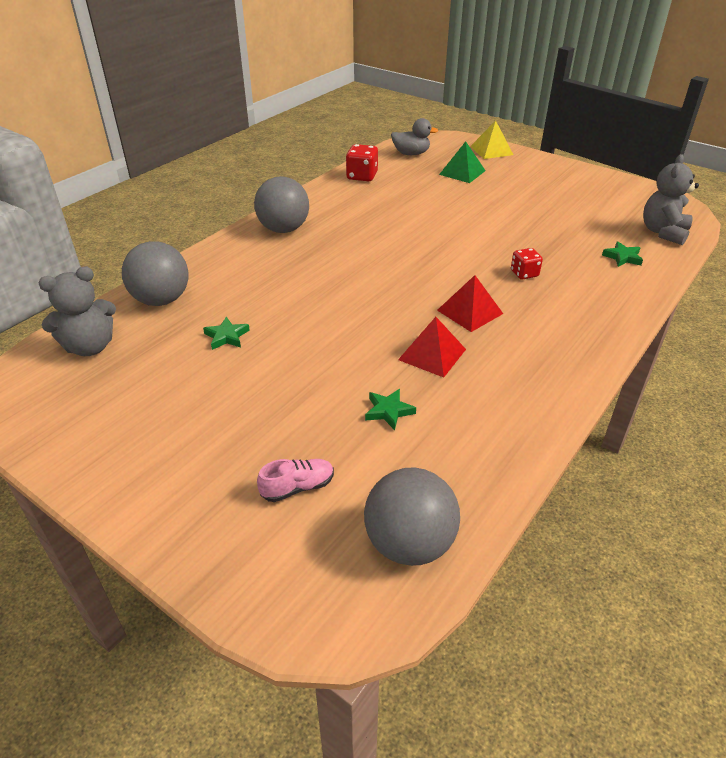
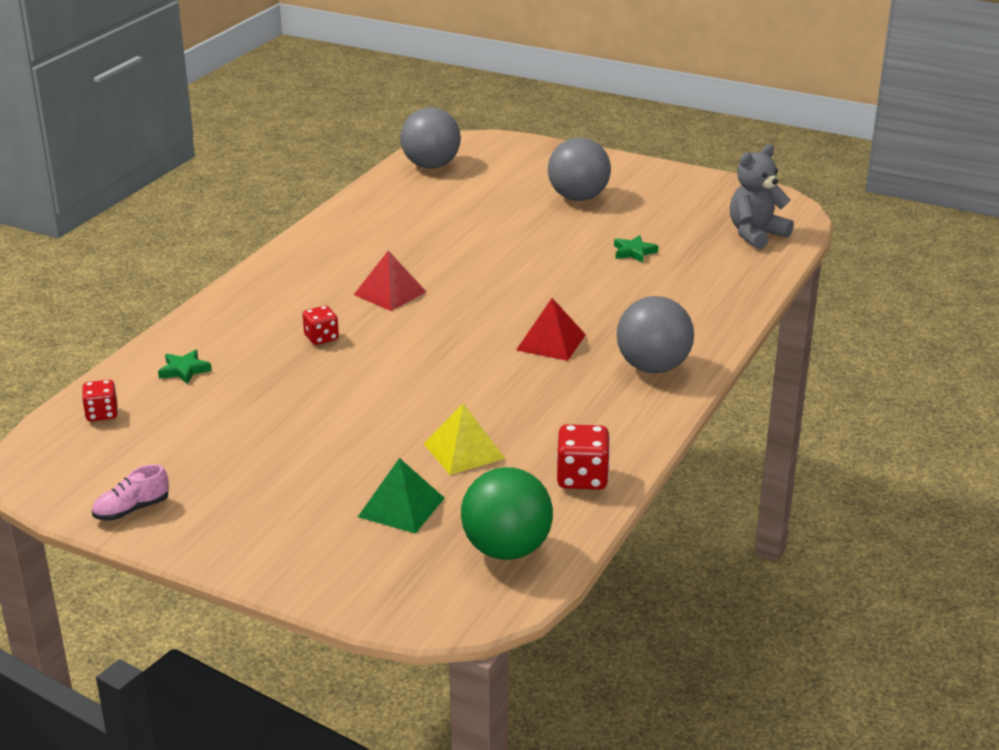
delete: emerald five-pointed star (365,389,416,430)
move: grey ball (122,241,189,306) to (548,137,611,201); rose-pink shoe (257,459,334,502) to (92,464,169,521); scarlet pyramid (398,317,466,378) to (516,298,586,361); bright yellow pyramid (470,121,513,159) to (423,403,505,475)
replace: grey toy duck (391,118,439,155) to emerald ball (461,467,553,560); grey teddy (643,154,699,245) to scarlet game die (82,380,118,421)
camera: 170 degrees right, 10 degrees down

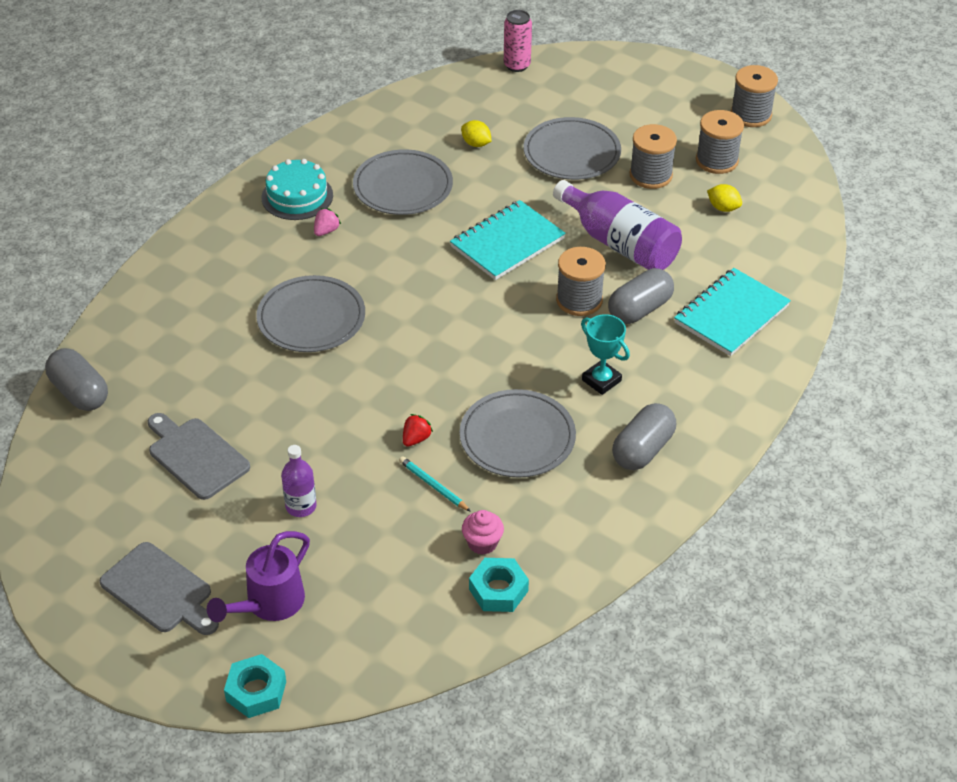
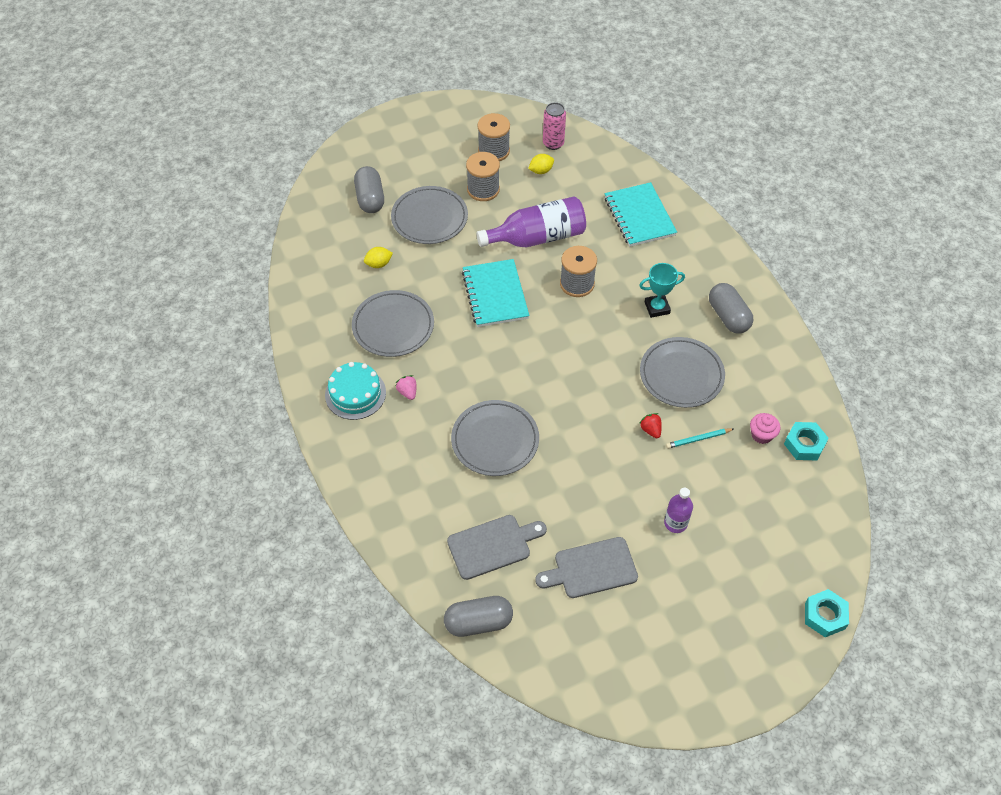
delete: purple watering pot (207,531,310,622); grey reel of thread (731,65,778,127)
move: grey cutting board (99,542,219,635) to (447,515,547,580); rose-pink can (504,10,532,72) to (543,102,566,150); grey pill shape (608,268,674,324) to (354,166,384,213)
camera: 60 degrees left, 10 degrees up

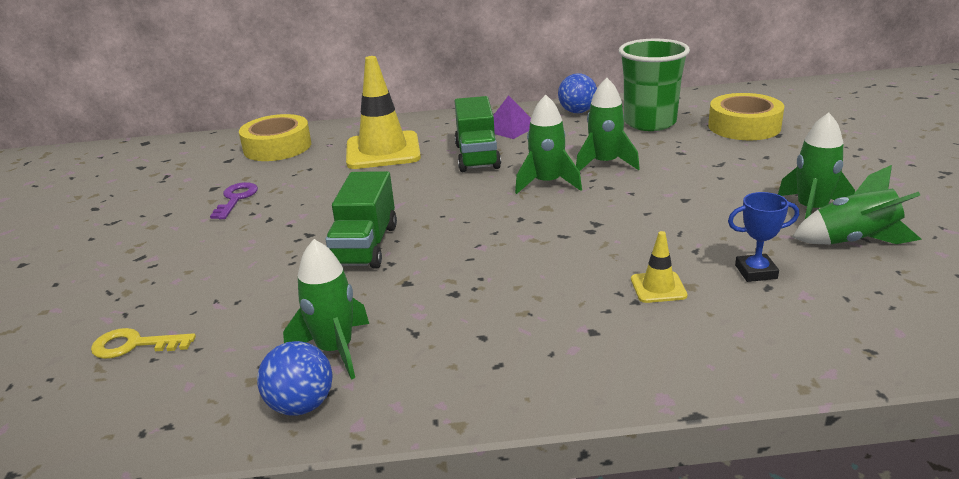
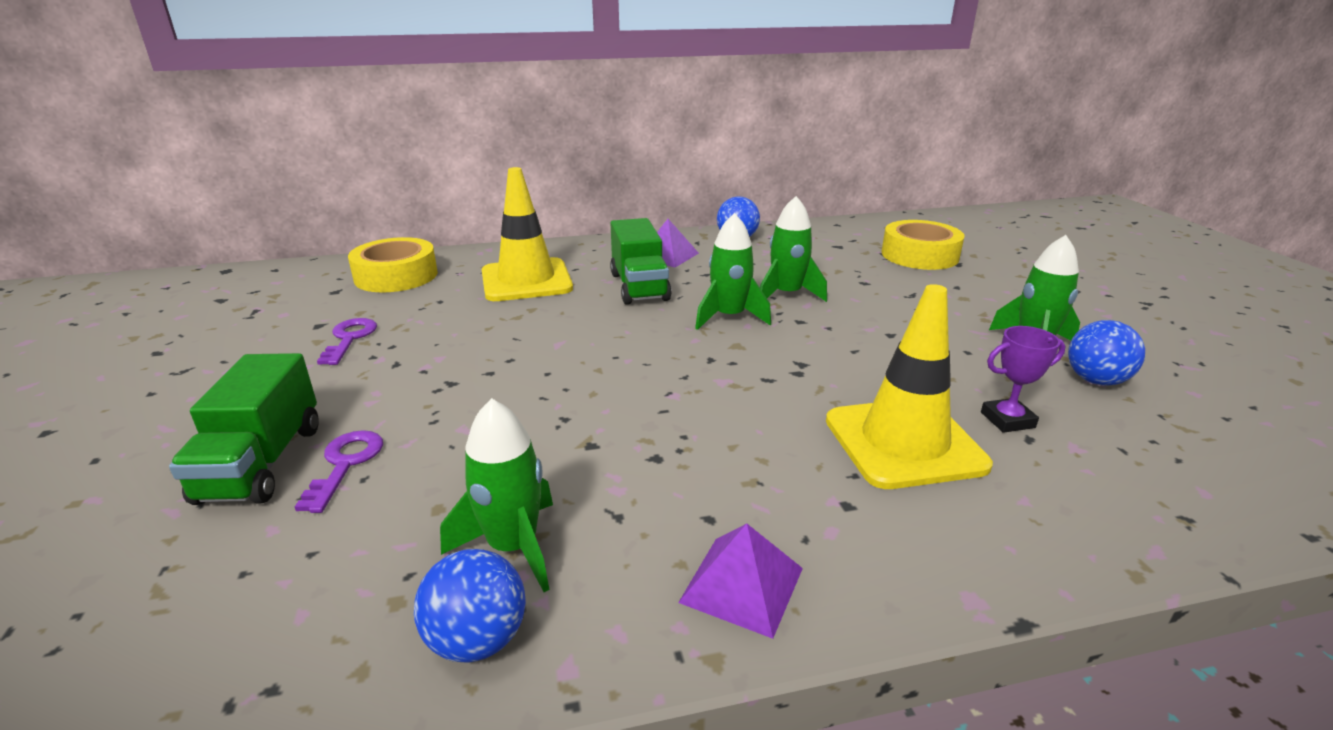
delete: bright yellow latchkey (91,328,196,359); emerald tumbler (619,38,690,131)
insert: purple latchkey (295,430,383,513); purple pyramid (678,524,803,639)
move: emerald toy truck (326,171,397,269) to (169,353,319,505)
replace: emerald toy rocket (793,165,922,245) to cobalt ball (1068,320,1145,386)
recolor: cobalt award cup (728,192,799,282) to purple award cup (981,326,1065,433)
resize: bright yellow road cone (631,231,688,303) = (826,284,993,489) x2.18
camera: 10 degrees left, 0 degrees up

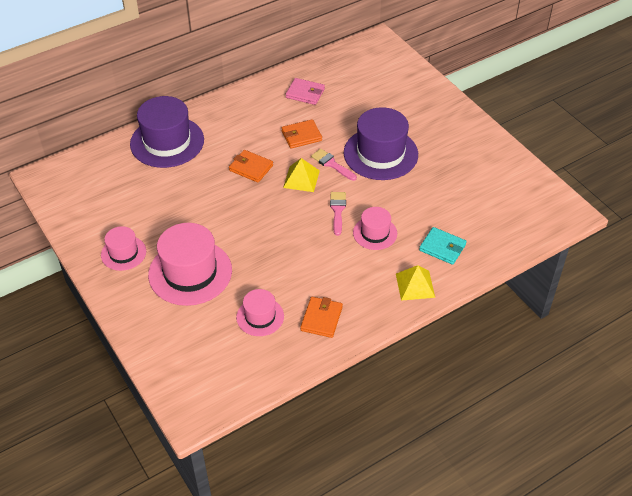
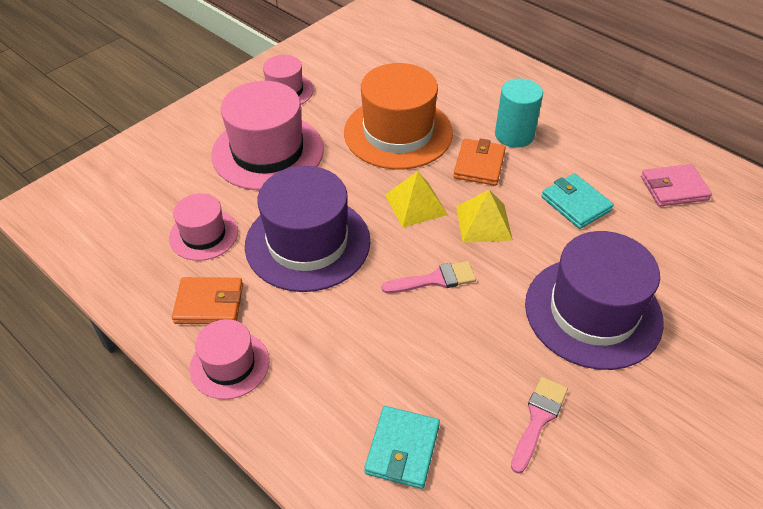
insert: bright orange top hat (344,63,453,170); turquoise solid cylinder (495,78,543,148)
move: purple top hat (130,96,204,168) to (245,166,370,292); rose-pink brush (311,149,357,181) to (511,377,568,474); rose-pink top hat (353,207,397,250) to (190,319,269,399); bright yellow pyramid (396,265,435,301) to (385,171,448,228)
recolor: bright orange billfold (282,119,322,148) to turquoise billfold (541,173,614,229)
rotate: rose-pink billfold (286,78,325,105) = (641,164,712,207) 75 degrees clockwise
camera: 75 degrees right, 0 degrees up

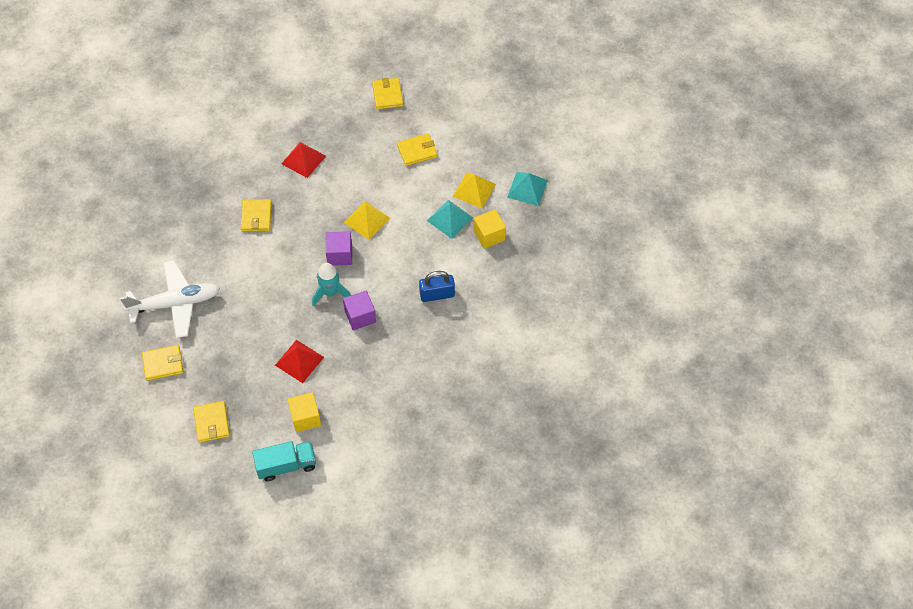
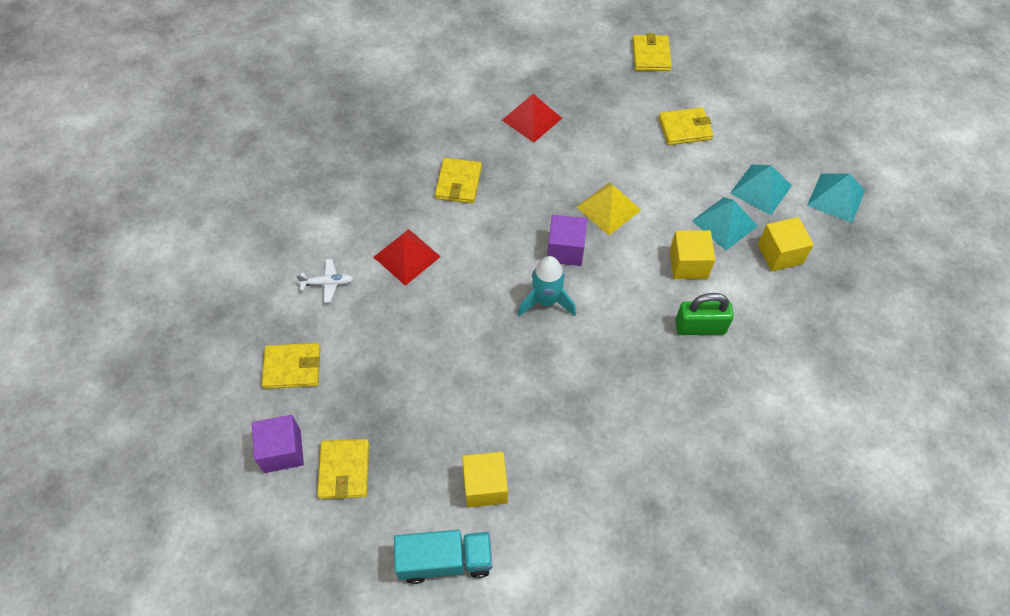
insert: bright yellow block (670,230,716,279)
move: scarlet pyramid (275,340,324,383) to (374,229,441,286); purple block (343,291,376,331) to (252,415,304,473)
recolor: cobalt padlock (419,271,455,302) to emerald padlock (675,293,734,335); bright yellow pyramid (453,172,496,208) to turquoise pyramid (730,165,792,215)
resize: snow-white toy plane (120,260,220,338) = (296,259,354,303) x0.40
camera: 10 degrees right, 0 degrees up

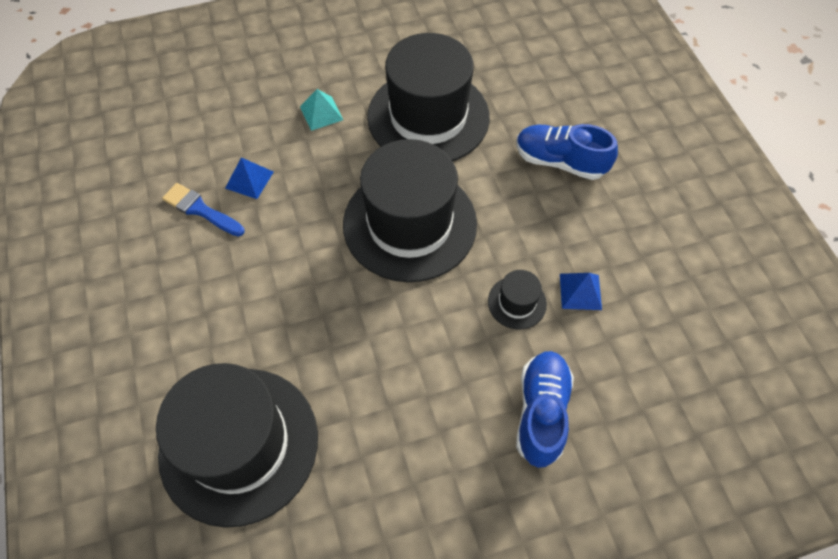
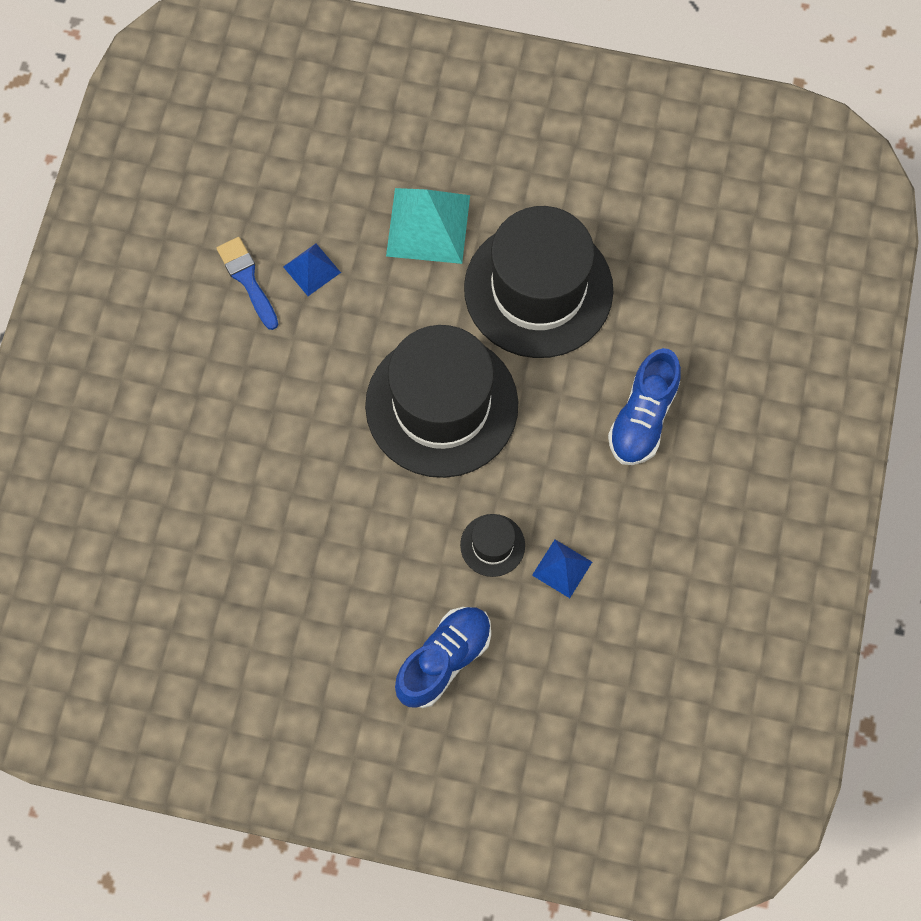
delete: jet-black top hat (156,363,318,528)
rotate: cobalt shoe (516,124,618,180) = (608,348,681,465) 120 degrees counterclockwise
resize: turquoise pyramid (300,89,343,131) = (386,188,470,264) x1.85
camera: 30 degrees right, 10 degrees up

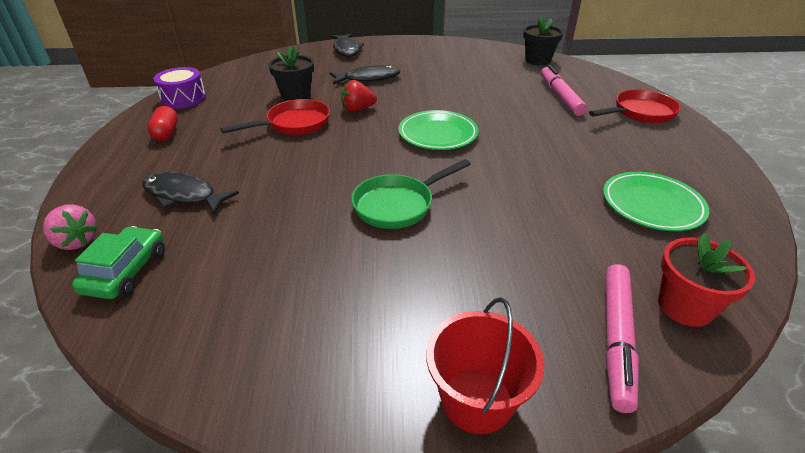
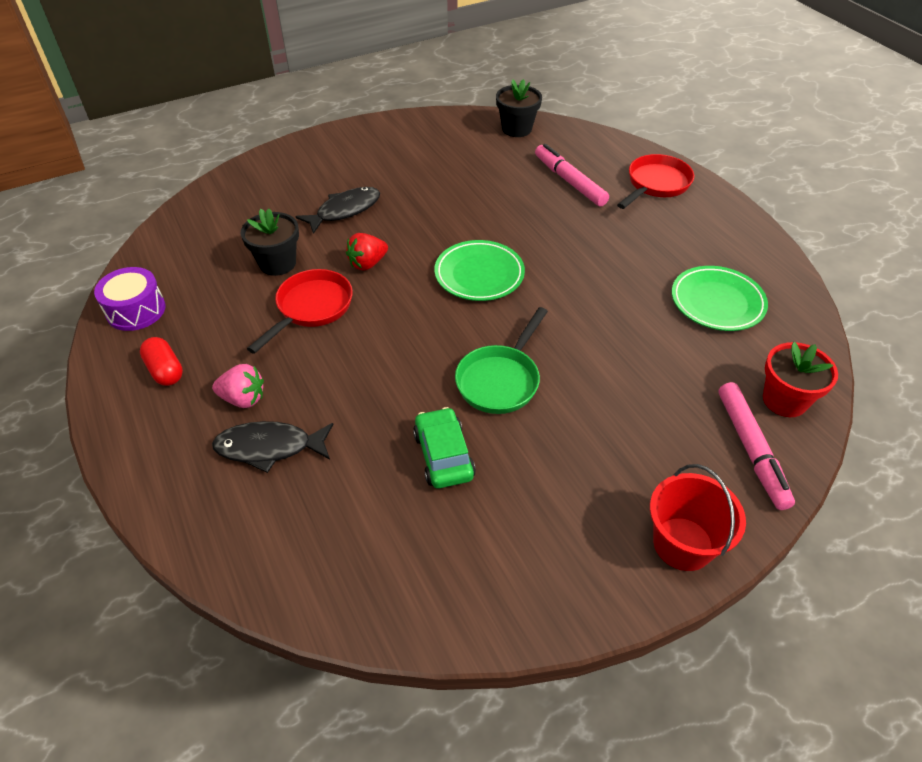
delete: jet-black fish figure (331,34,364,57)
move: rose-pink toy strawberry (43,204,97,250) to (212,364,264,408); emerald car (72,226,165,299) to (413,407,476,488)
camera: 25 degrees left, 10 degrees up

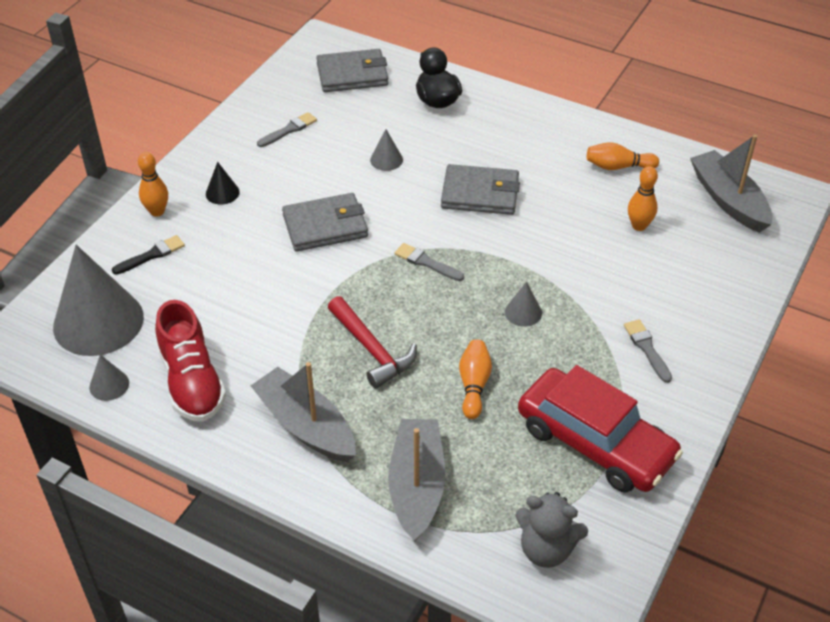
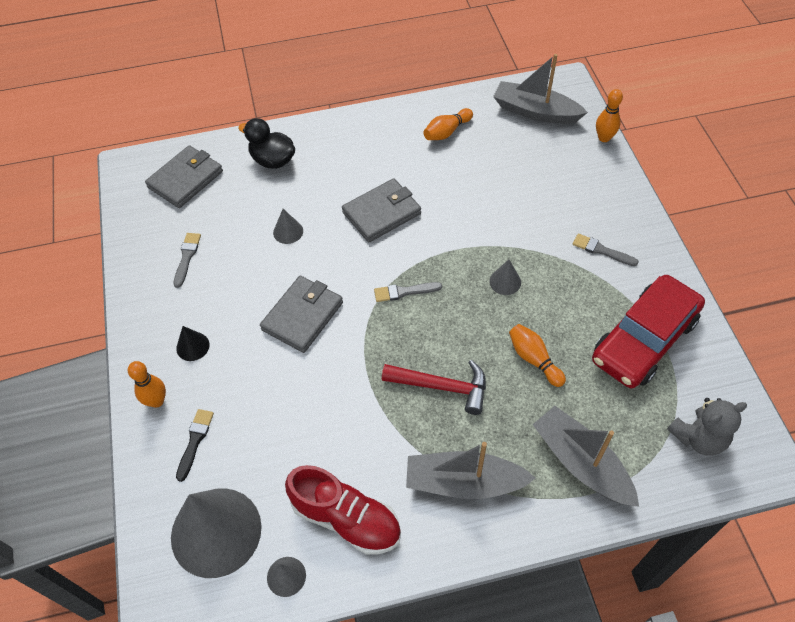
move: bright orange bowling pin (628,166,658,231) to (596,89,623,142)
rotate: scarlet car (518,365,683,493) = (592,275,705,388) 135 degrees clockwise
camera: 40 degrees left, 10 degrees up

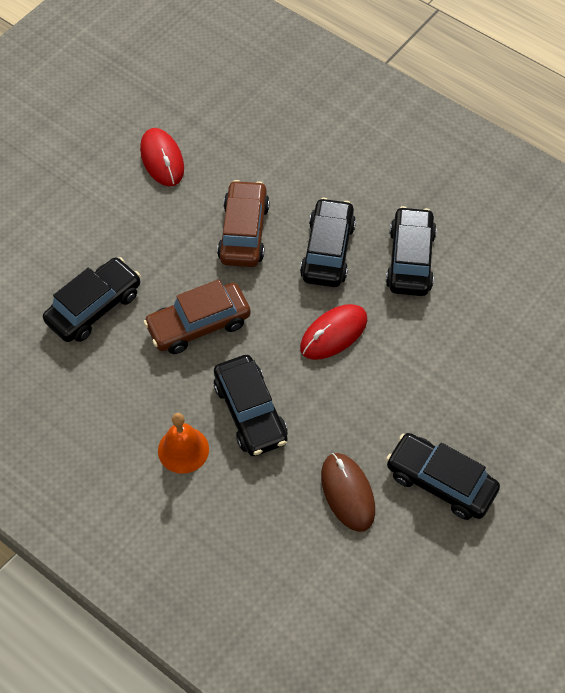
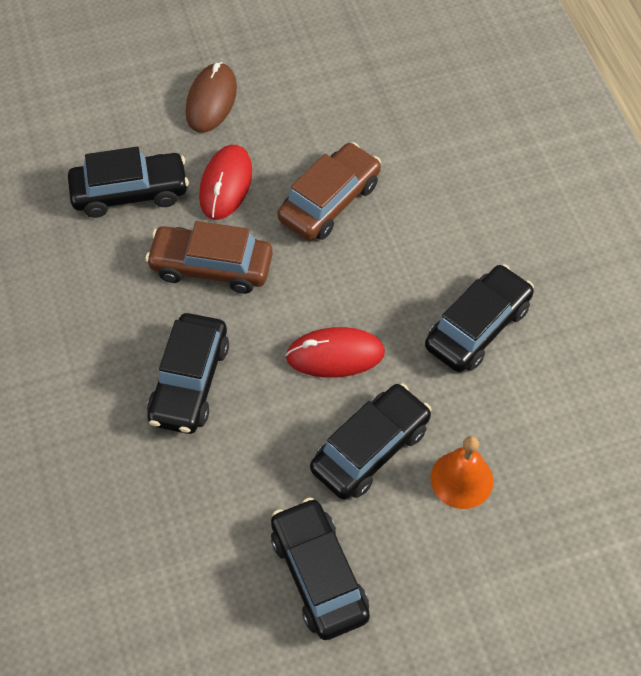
move: scarlet computer mouse (140,128,184,186) to (199,145,252,220); bright orange hand bell (158,413,209,474) to (431,436,493,509); jet-black car (300,198,356,287) to (310,383,432,500); brown computer mouse (321,453,375,532) to (186,62,237,133)
camera: 35 degrees right, 0 degrees up

